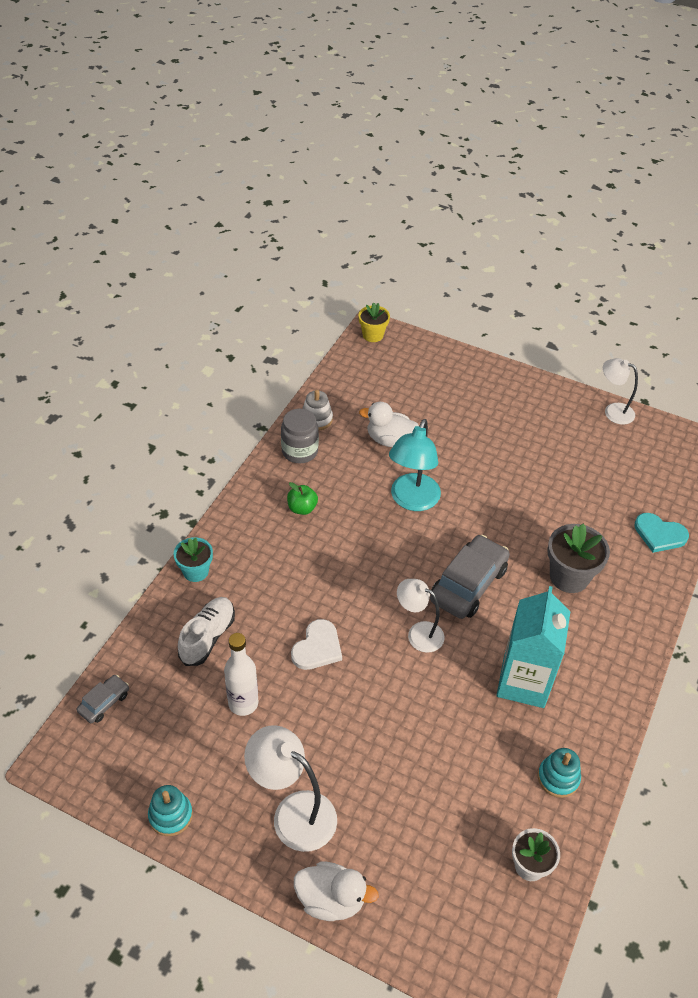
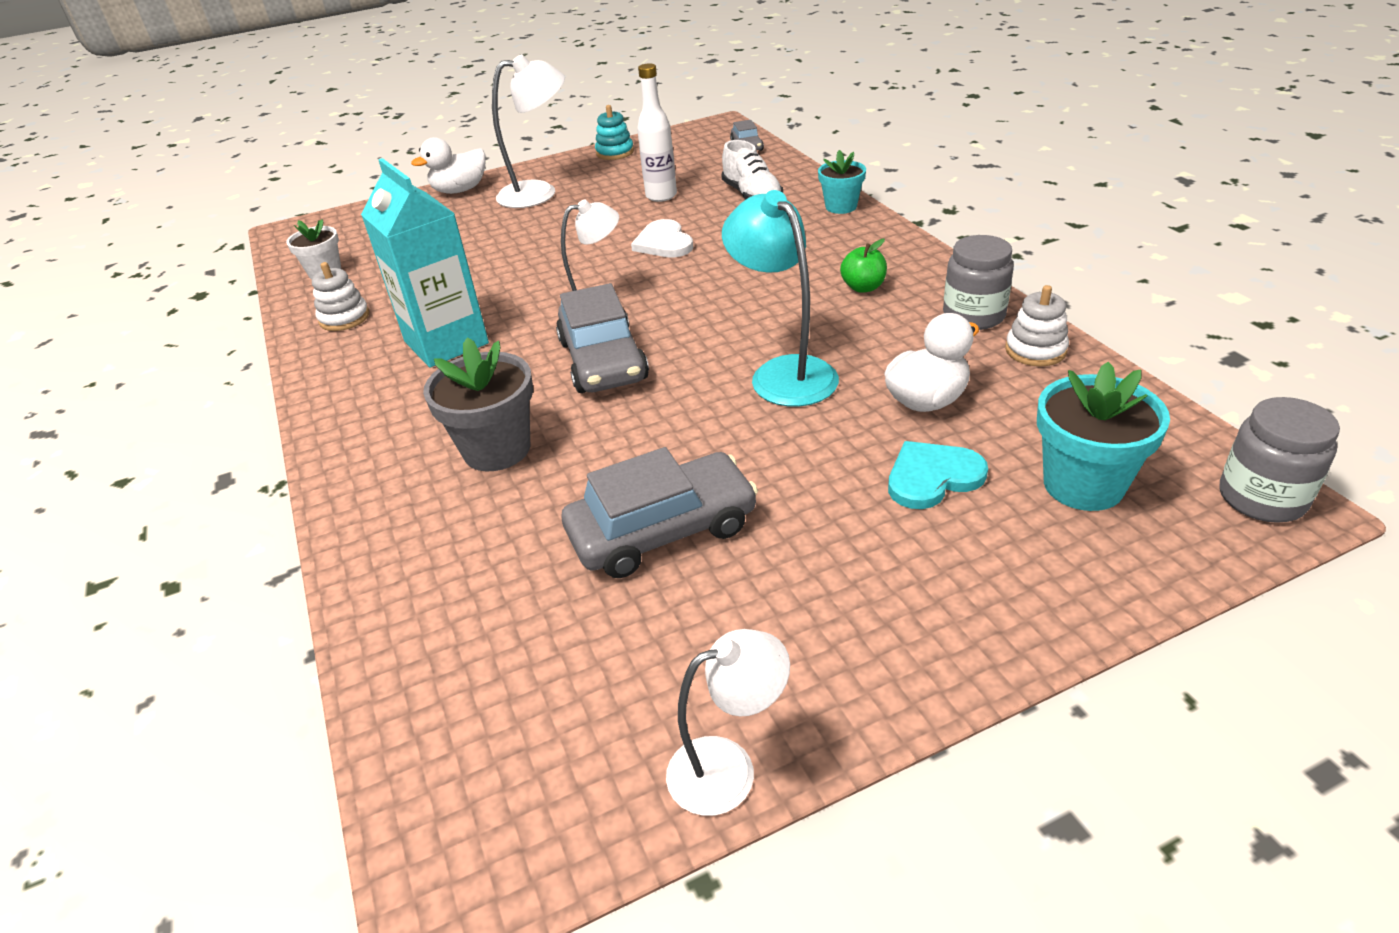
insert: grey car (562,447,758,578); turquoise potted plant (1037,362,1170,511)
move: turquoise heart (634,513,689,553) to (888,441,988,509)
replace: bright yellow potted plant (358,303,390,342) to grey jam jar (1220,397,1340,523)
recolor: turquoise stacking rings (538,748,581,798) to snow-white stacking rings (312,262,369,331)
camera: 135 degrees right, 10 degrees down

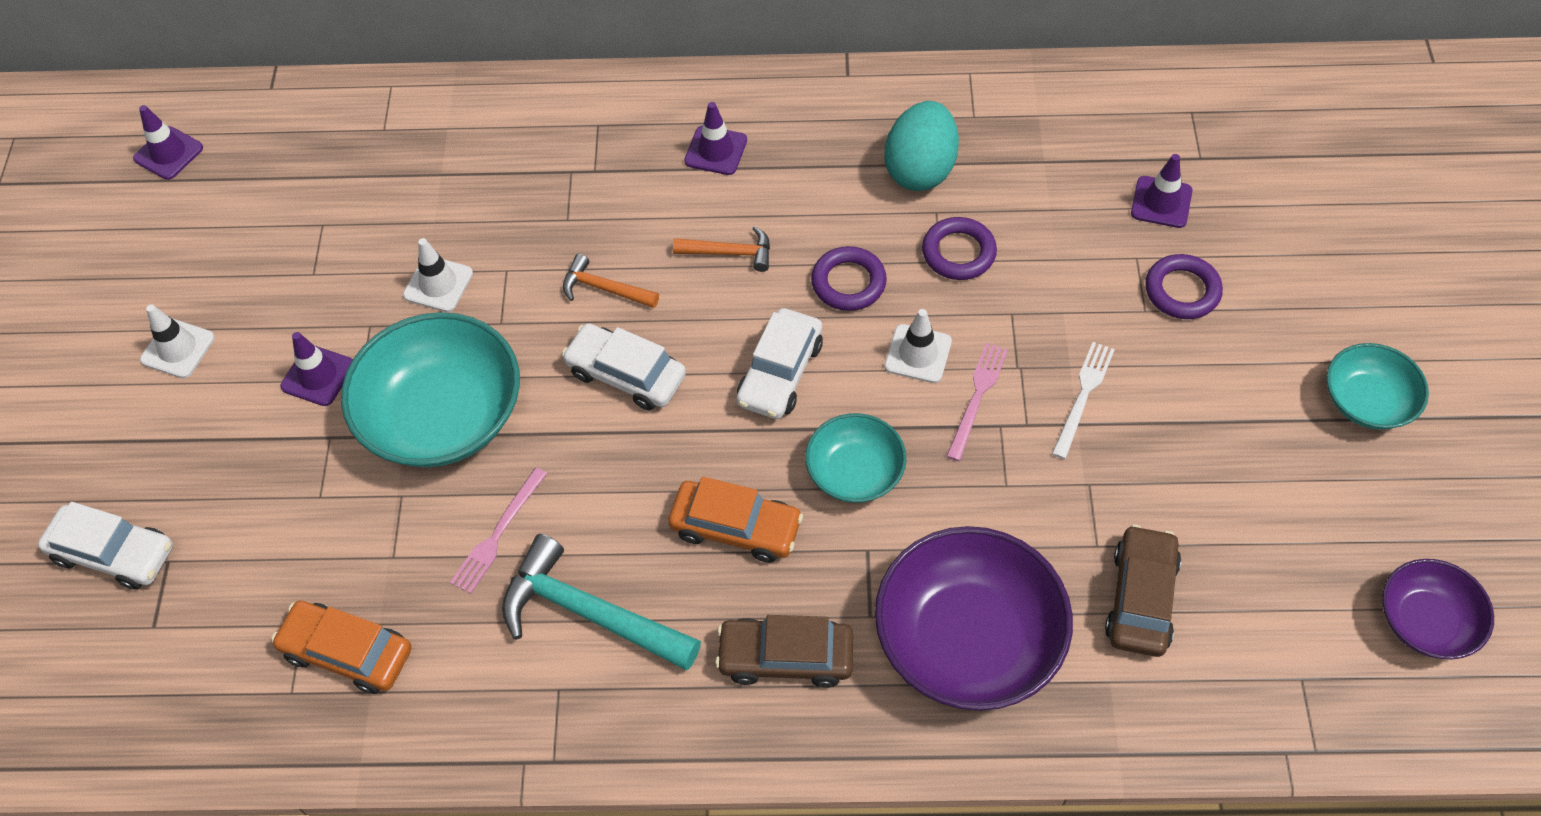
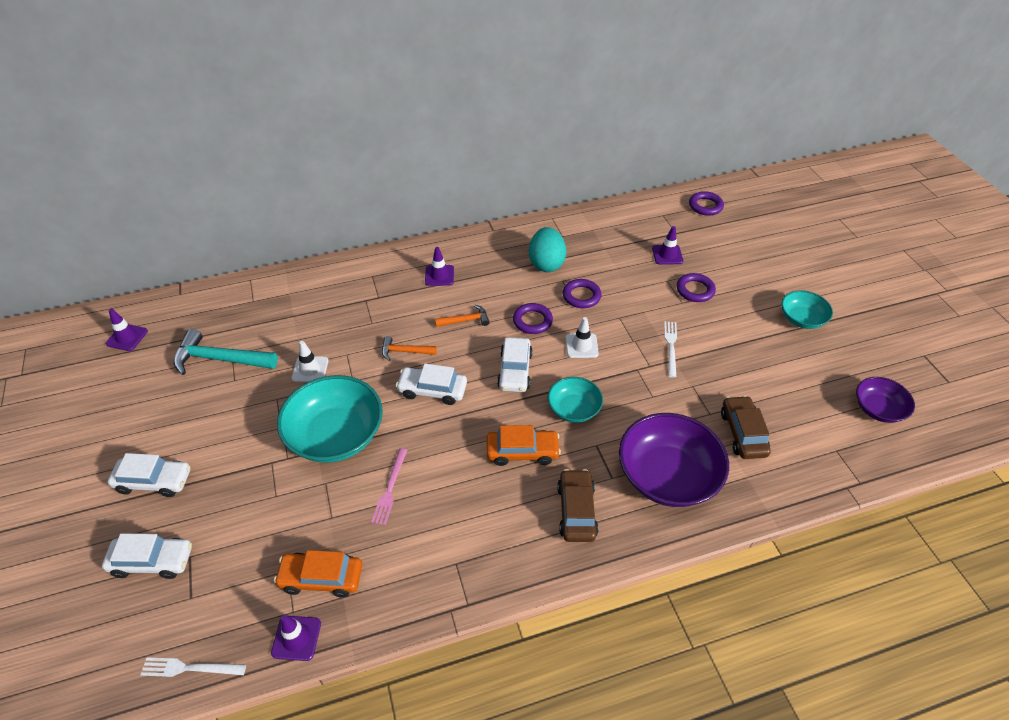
delete: snow-white road cone (140,304,215,378); rose-pink table fork (946,343,1008,461)
insert: snow-white car (108,453,191,497); snow-white table fork (141,657,246,677); purple torus (689,191,724,216)
move: purple road cone (280,332,353,406) to (271,615,321,661); turquoise claw hammer (502,534,701,671) to (174,329,278,375)
rotate: brown car (715,615,853,688) = (557,469,598,542) 105 degrees clockwise
camera: 20 degrees left, 10 degrees down

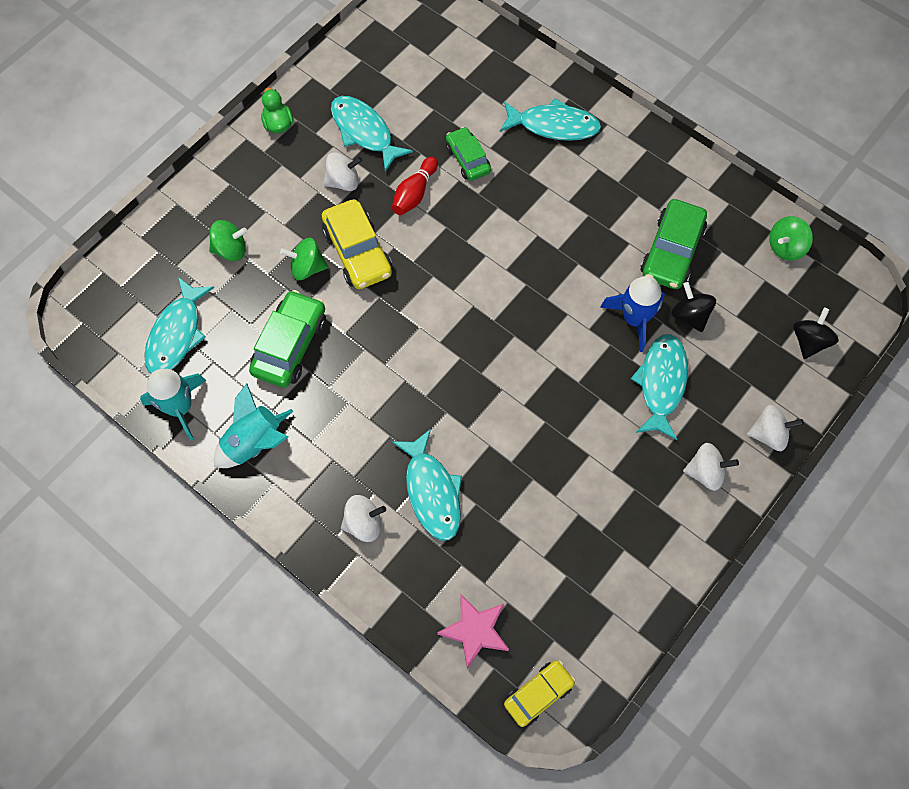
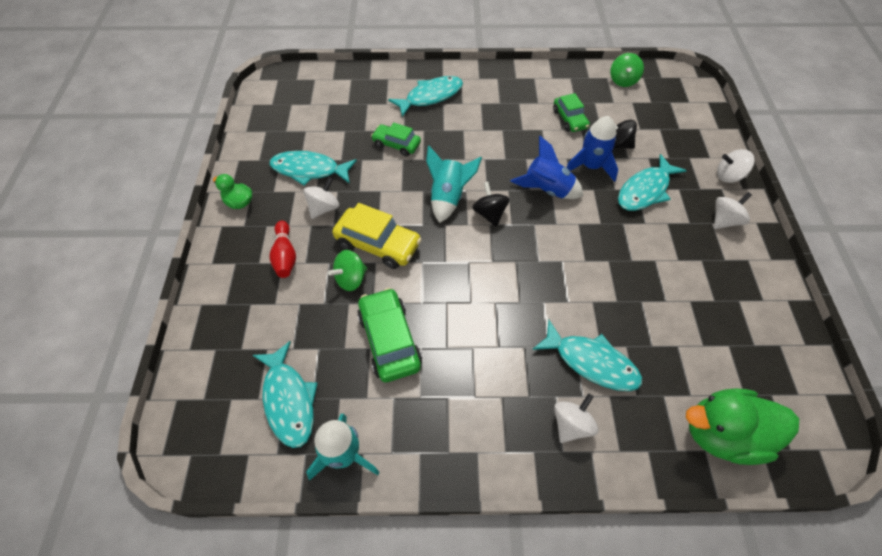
delete: emerald whirligig (209,220,247,261); bright yellow car (504,660,575,727)
insert: cobalt toy rocket (510,136,583,199)
move: turquoise toy rocket (214,384,293,468) to (426,146,482,223); scarlet bowling pin (392,157,438,215) to (269,221,296,278); jet-black whirligig (793,307,839,359) to (472,182,510,227)
replace: rose-pink five-pointed star (437,594,509,669) to emerald toy duck (686,388,799,465)
rotate: turquoise fish figure (631,334,688,440) = (618,154,687,211) 105 degrees counterclockwise; snow-white whirligig (747,405,804,451) = (717,149,755,183) 135 degrees counterclockwise
resize: emerald car (641,199,707,289) = (553,93,590,132) x0.64
camera: 40 degrees left, 10 degrees down

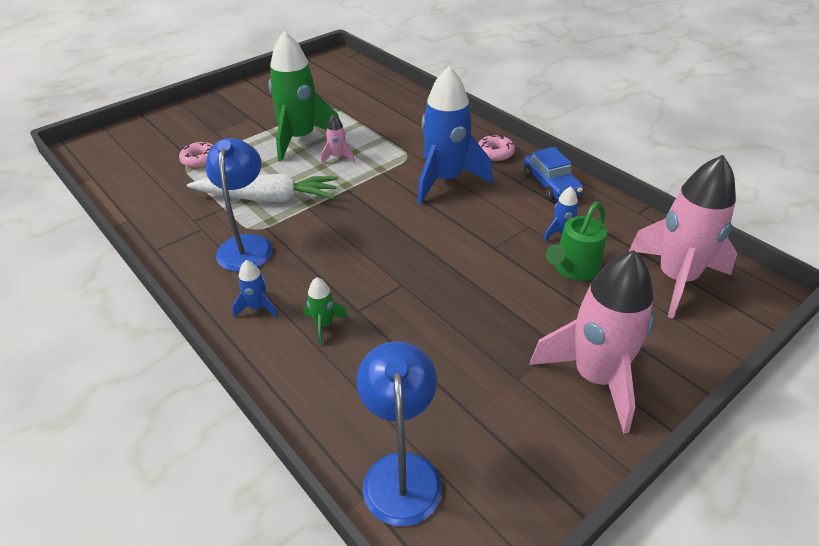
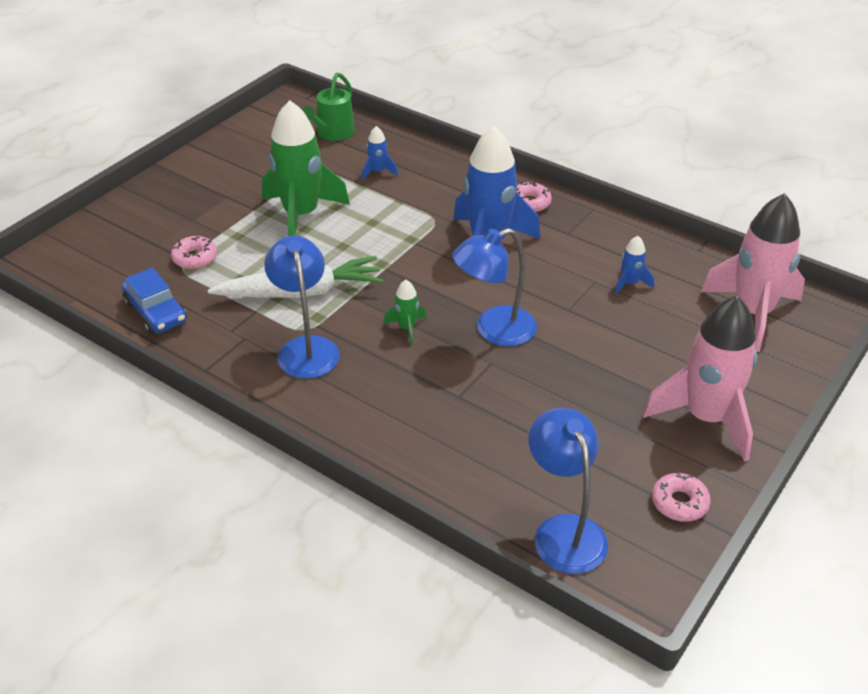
delete: rose-pink toy rocket (321,113,355,164)
insert: cobalt lamp (452,228,537,346); rose-pink glazed donut (652,472,711,522)
move: cobalt toy rocket (232,260,278,318) to (362,126,398,180); emerald toy rocket (303,277,348,345) to (384,280,426,345); cobalt car (524,147,583,201) to (122,268,187,334); emerald watering pot (546,202,607,281) to (302,72,355,141)
camera: 15 degrees left, 0 degrees up

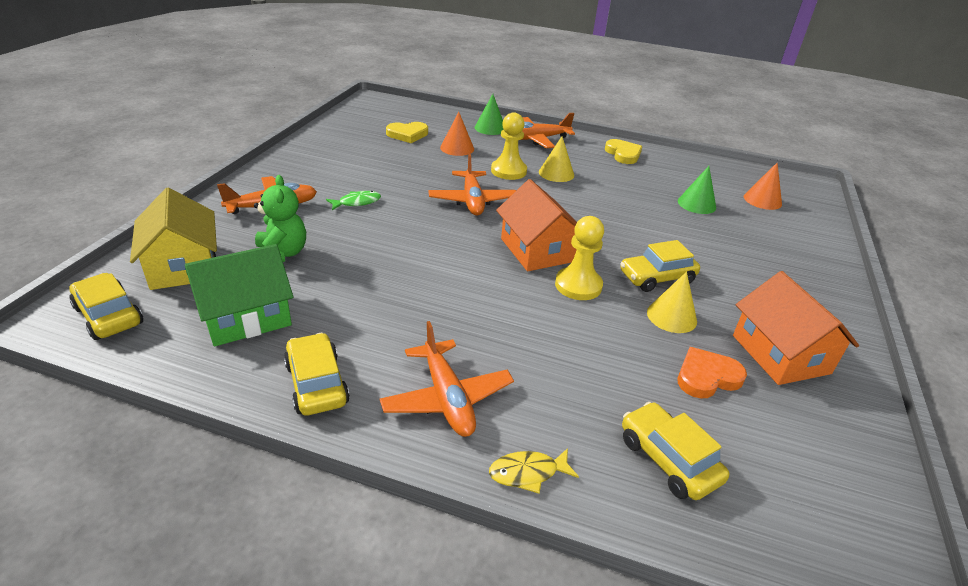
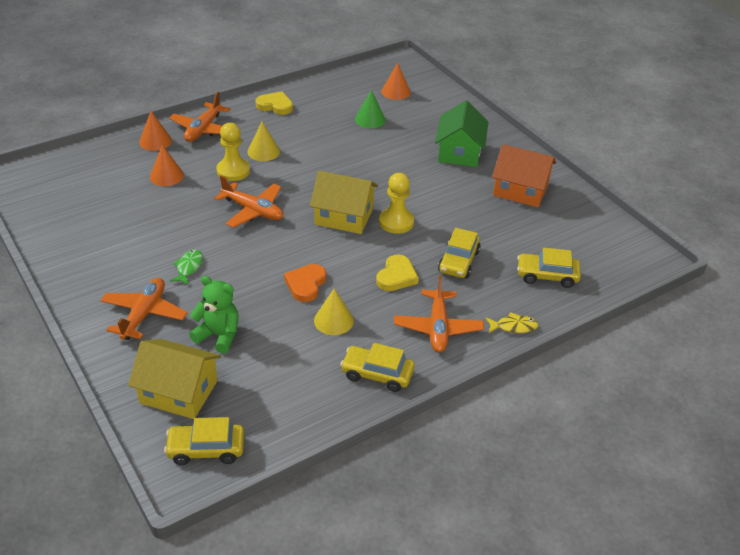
move: emerald house (185,244,293,346) to (435,100,488,167); bright yellow heart (386,122,428,143) to (376,255,419,291); bright yellow car (620,240,700,292) to (438,228,481,278); bright yellow cone shape (647,272,697,333) to (314,289,354,335); bright orange heart (678,347,747,399) to (284,264,326,302)
recolor: emerald cone shape (475,94,504,135) to bright orange cone shape (139,111,172,151); bright orange house (496,179,577,271) to bright yellow house (310,171,378,234)
rotate: bright orange toy plane (380,321,514,437) = (394,275,484,352) 75 degrees clockwise; bright yellow fish figure (489,448,579,494) = (485,312,539,333) 120 degrees counterclockwise
camera: 50 degrees left, 5 degrees up

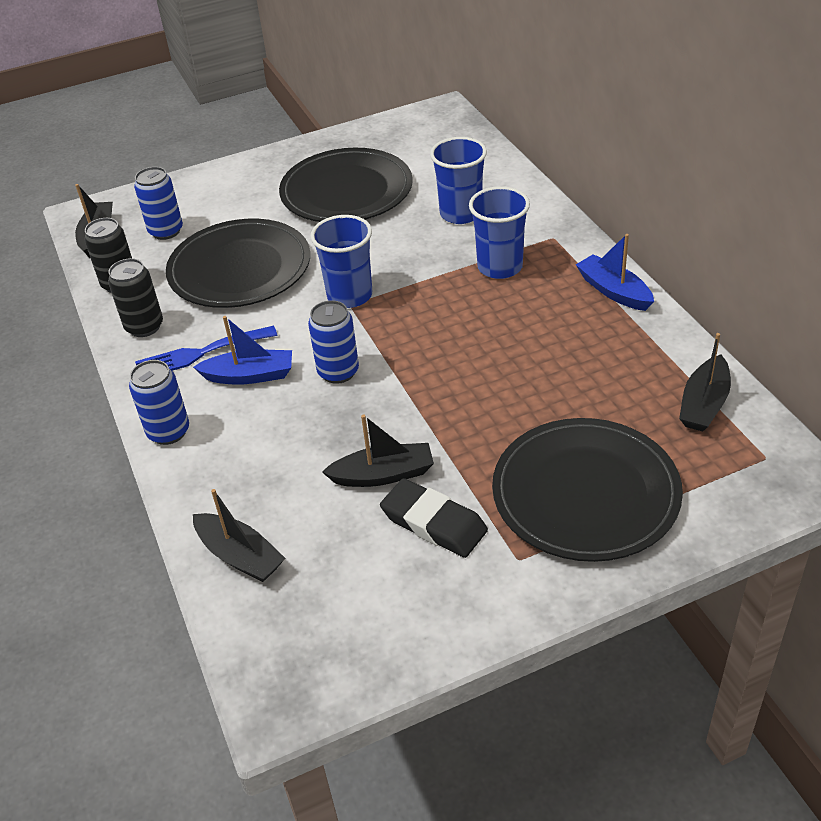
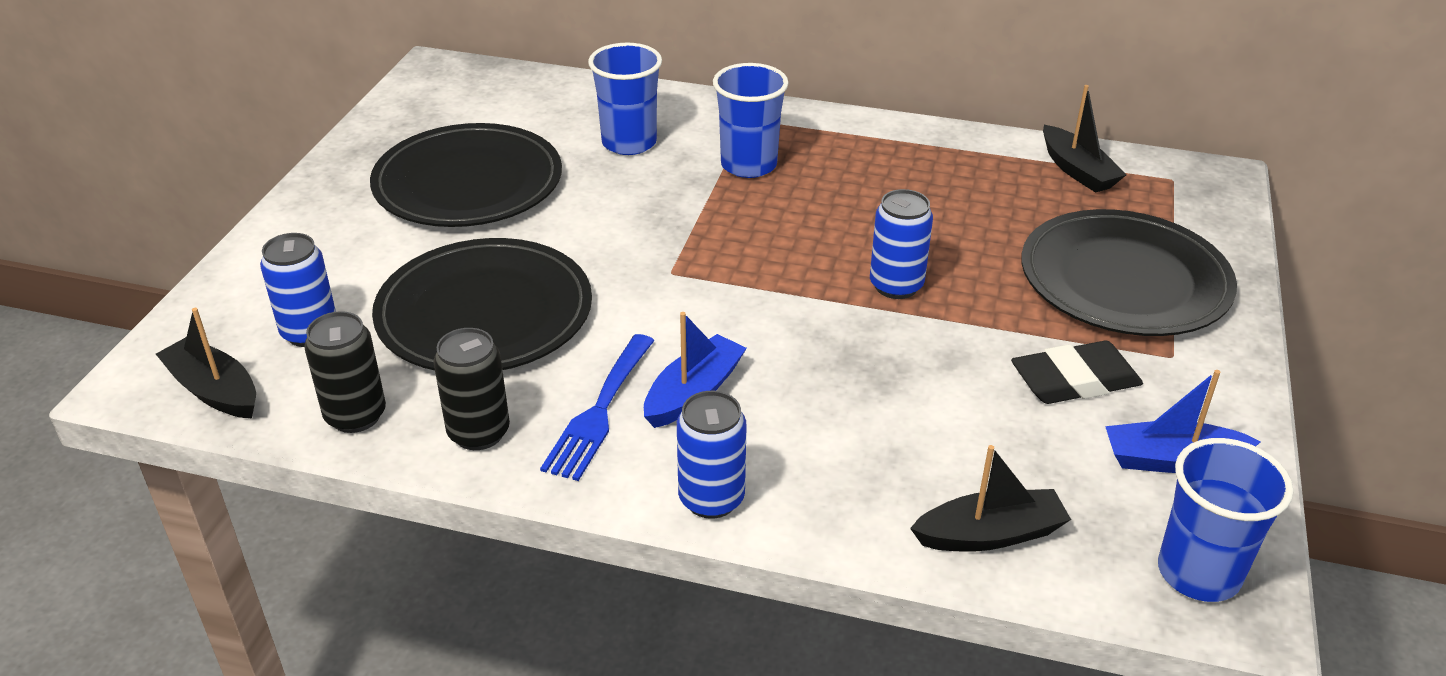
delete: jet-black boat (322,414,434,487)
move: cobalt can (308,300,359,384) to (870,189,933,299); cobalt tumbler (310,215,372,308) to (1158,438,1293,602); cobalt boat (576,234,654,311) to (1105,370,1261,473)
camera: 55 degrees left, 5 degrees down

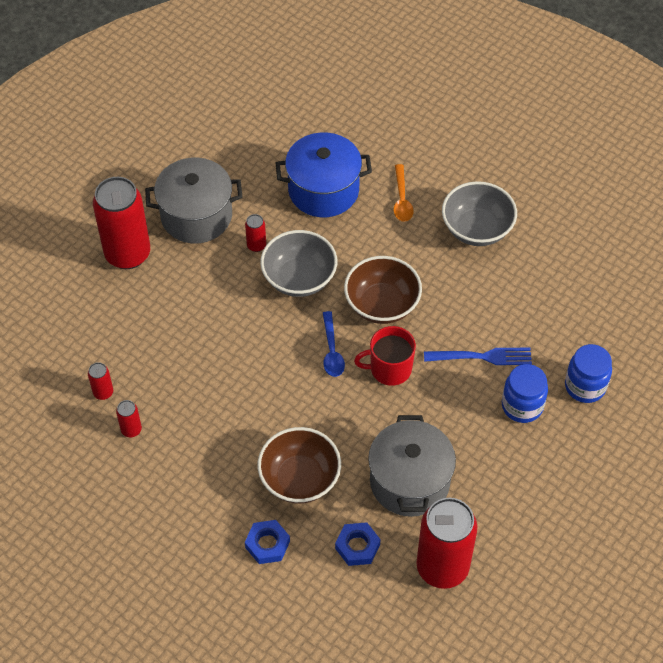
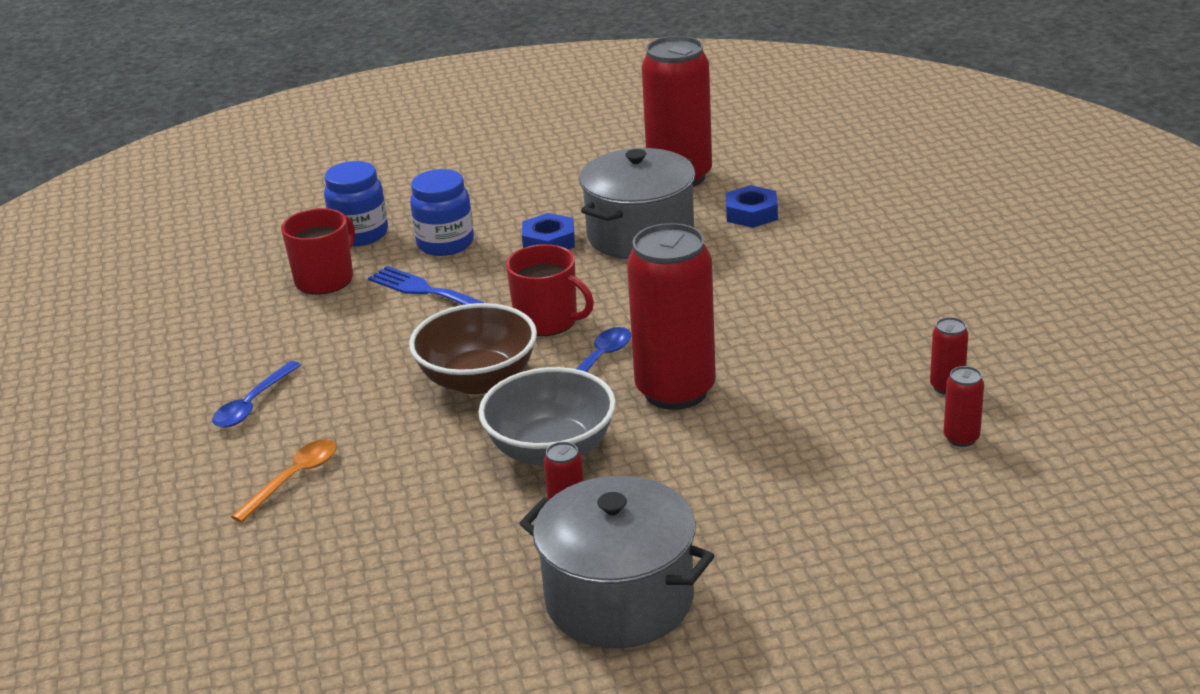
delete: brown serving bowl (258,427,341,504); cobalt stockpot (276,133,372,217)
insert: scarlet coffee mug (281,208,355,295)
move: scarlet can (93,177,150,269) to (627,223,716,410); cobalt hexagon nut (245,520,290,564) to (522,213,575,250)
replace: grey serving bowl (442,181,517,246) to cobalt tablespoon (212,361,301,428)
camera: 140 degrees left, 25 degrees down

